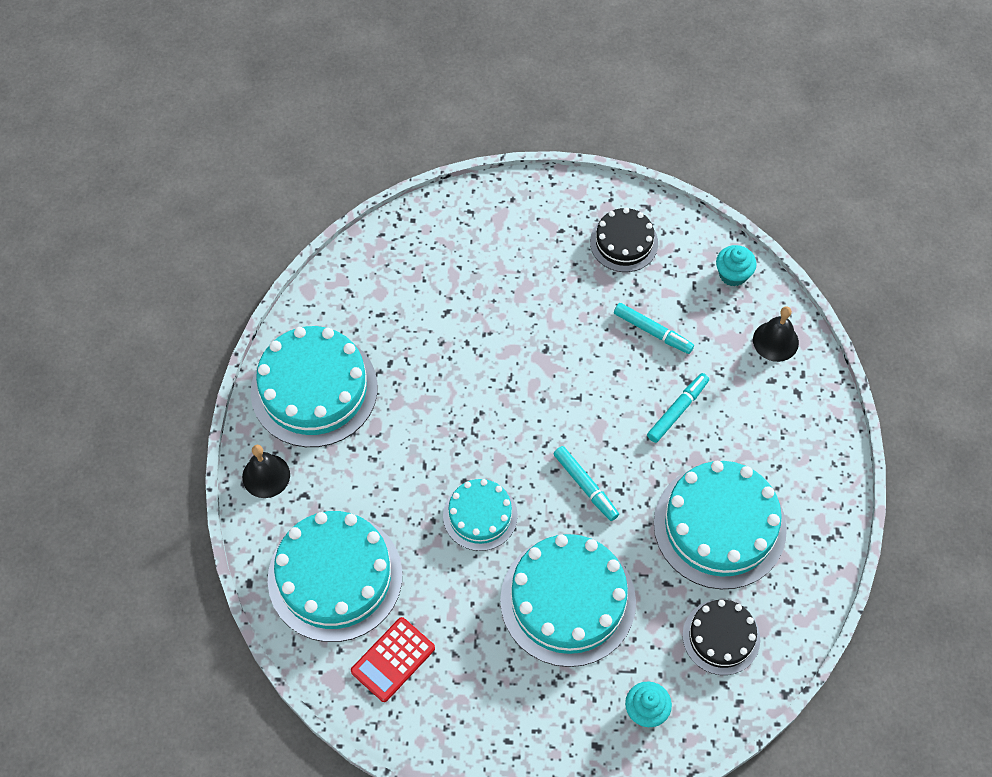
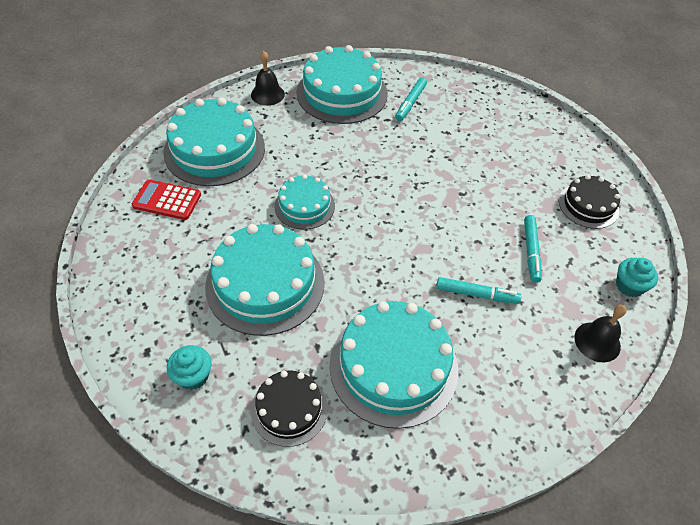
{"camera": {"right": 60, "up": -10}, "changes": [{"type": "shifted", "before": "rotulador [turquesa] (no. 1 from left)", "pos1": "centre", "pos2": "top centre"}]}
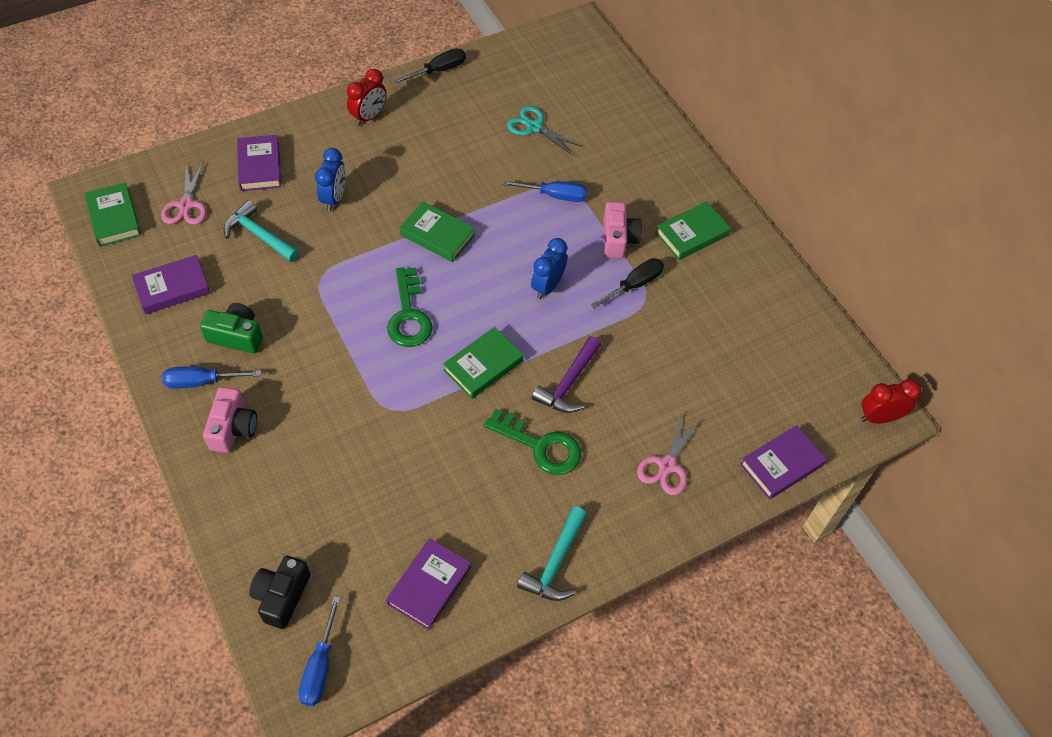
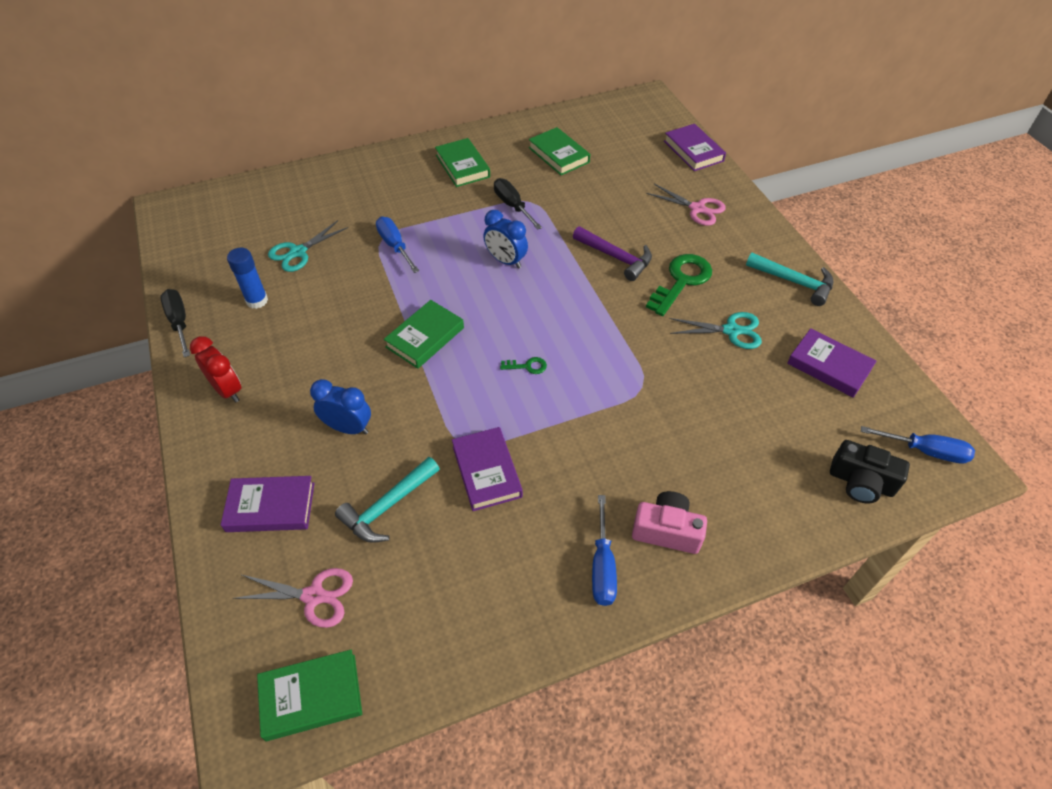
{"camera": {"right": -80, "up": -5}, "changes": [{"type": "gone", "before": "cámara [verde]", "pos1": "middle left"}, {"type": "gone", "before": "cámara [rosa] (no. 2 from left)", "pos1": "top centre"}, {"type": "gone", "before": "despertador [rojo] (no. 2 from left)", "pos1": "middle right"}, {"type": "new", "after": "barra de pegamento [azul]", "pos2": "middle left"}, {"type": "new", "after": "tijeras [turquesa] (no. 2 from left)", "pos2": "middle right"}, {"type": "shifted", "before": "libro [morado] (no. 1 from left in the first image)", "after": "libro [morado] (no. 2 from left)", "pos1": "middle left", "pos2": "centre"}, {"type": "shifted", "before": "libro [verde] (no. 3 from left in the first image)", "after": "libro [verde] (no. 4 from left)", "pos1": "centre", "pos2": "top centre"}, {"type": "rotated", "before": "destornillador [azul] (no. 3 from left in the first image)", "pos1": "top centre", "pos2": "top centre", "turn": -45}, {"type": "scaled", "before": "llave [verde] (no. 1 from left)", "pos1": "centre", "pos2": "centre", "scale": 0.45}]}
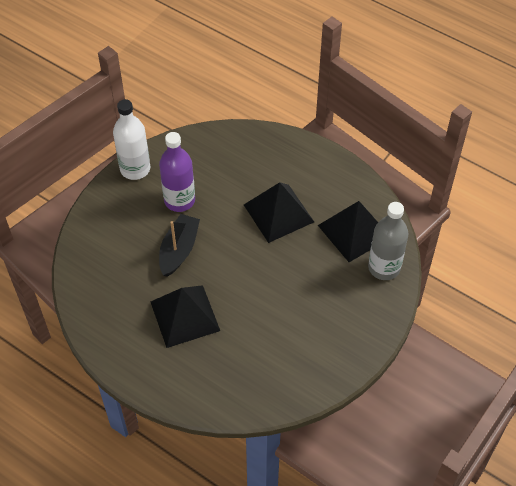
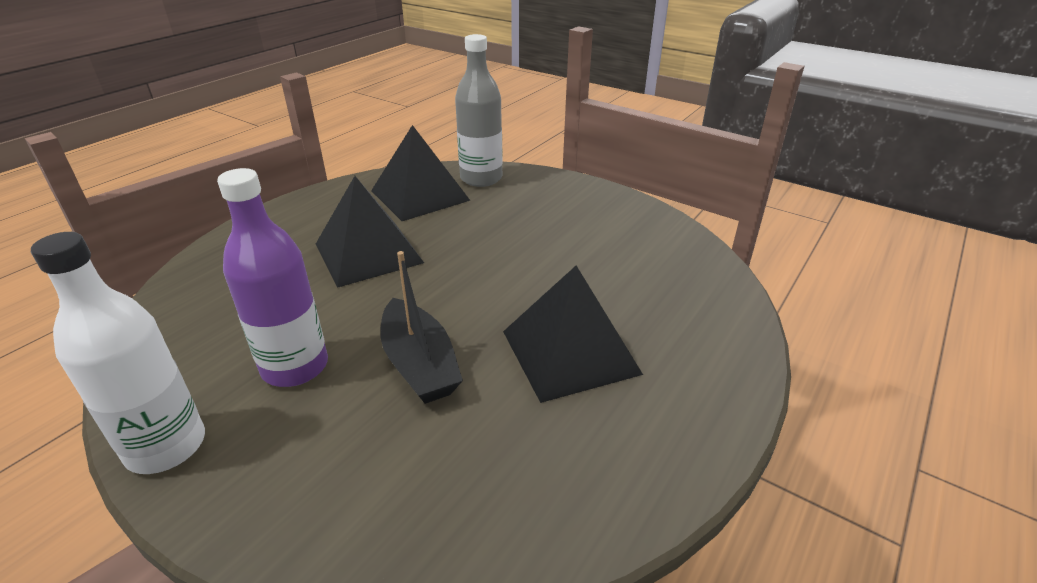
{"camera": {"right": -90, "up": -20}, "changes": [{"type": "rotated", "before": "barco [negro]", "pos1": "centre", "pos2": "centre", "turn": -135}]}
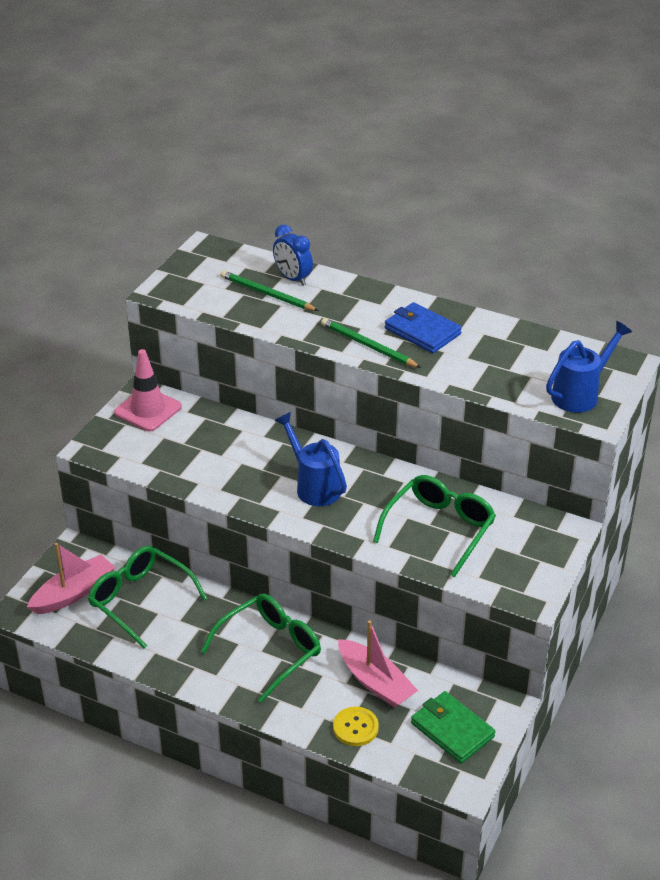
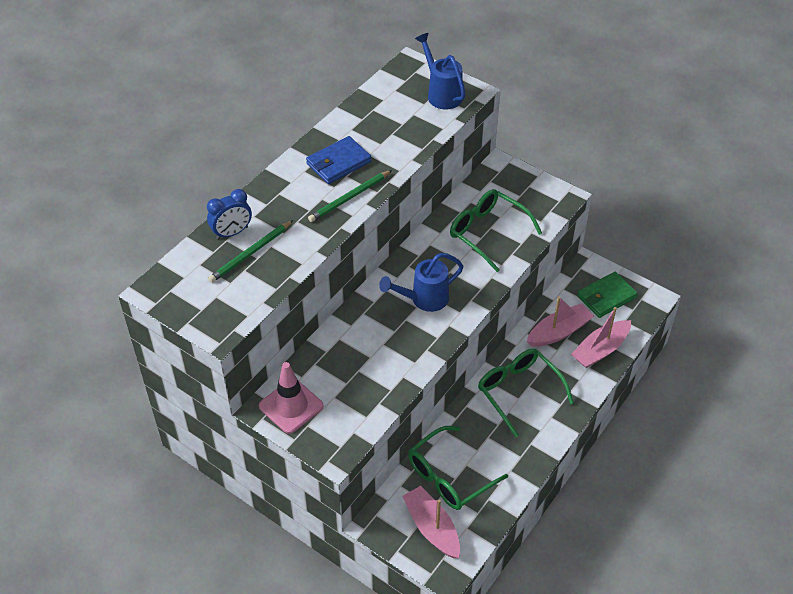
{"camera": {"right": -80, "up": 10}, "changes": [{"type": "swapped", "before": "botón [amarillo]", "after": "barco [rosa] (no. 3 from left)", "pos1": "bottom centre", "pos2": "middle right"}]}
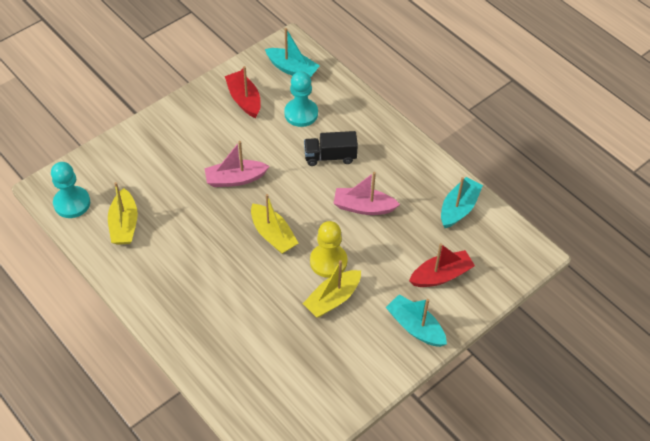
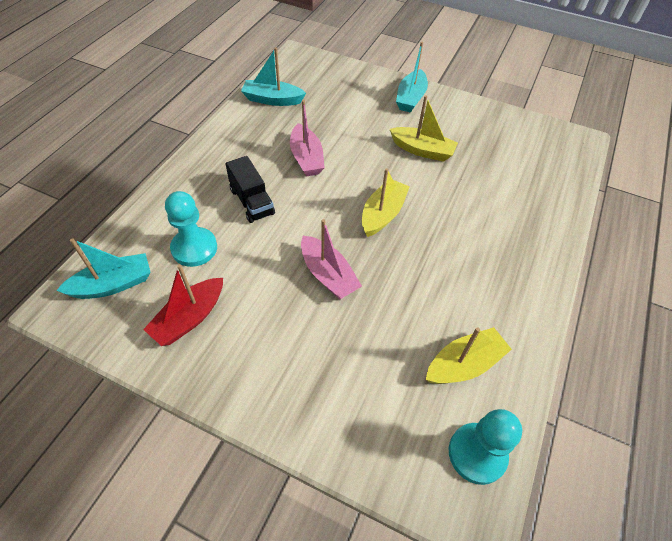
{"camera": {"right": -115, "up": 0}, "changes": [{"type": "gone", "before": "peón [amarillo]", "pos1": "centre"}, {"type": "gone", "before": "barco [rojo] (no. 2 from left)", "pos1": "middle right"}, {"type": "rotated", "before": "barco [turquesa] (no. 1 from left)", "pos1": "top centre", "pos2": "middle left", "turn": 60}]}
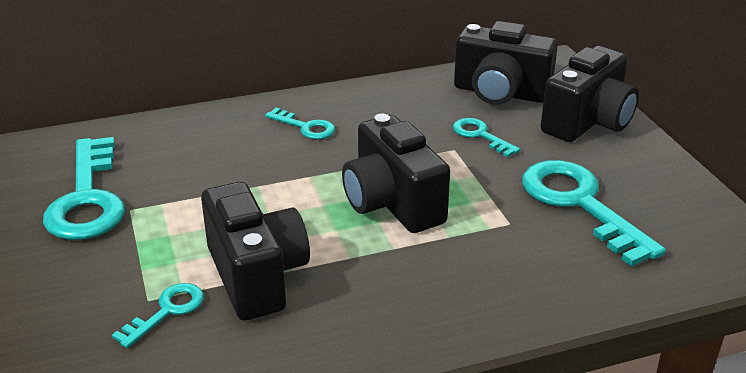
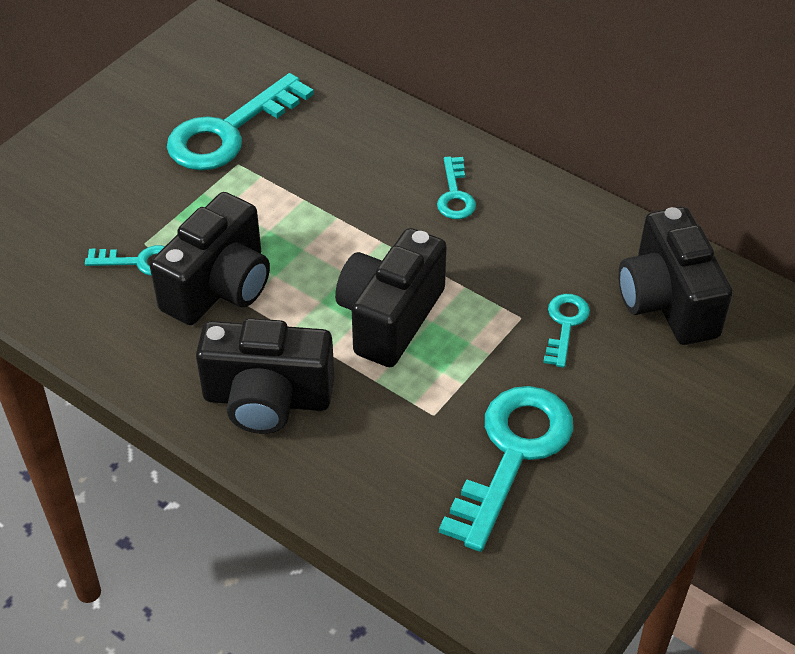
{"camera": {"right": 55, "up": 15}, "changes": [{"type": "shifted", "before": "cámara [negro] (no. 4 from left in the first image)", "after": "cámara [negro] (no. 2 from left)", "pos1": "top right", "pos2": "centre"}]}
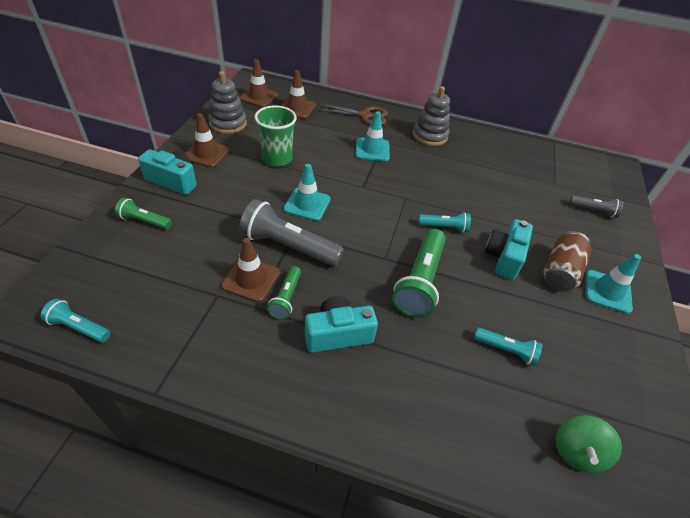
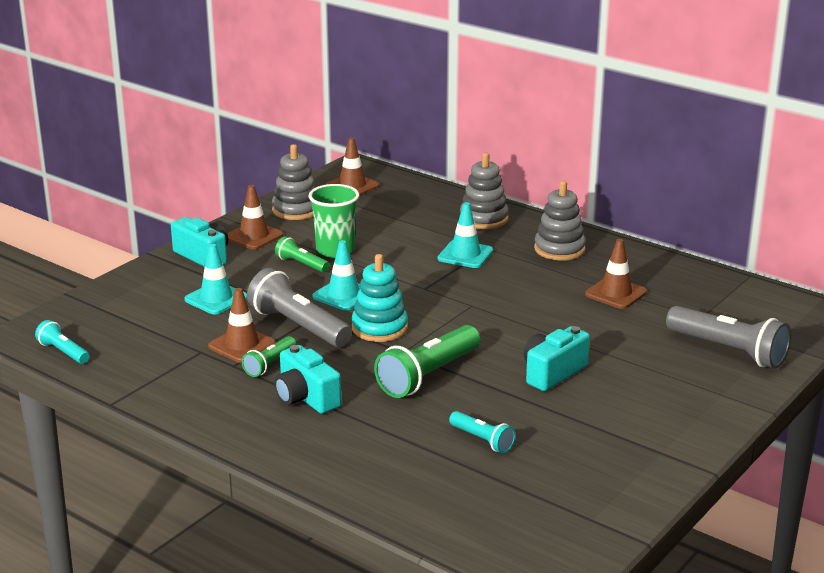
{"camera": {"right": 25, "up": -20}, "changes": [{"type": "gone", "before": "lámpara de mano [turquesa] (no. 2 from left)", "pos1": "centre"}, {"type": "gone", "before": "lata [marrón]", "pos1": "middle right"}, {"type": "gone", "before": "peonza [verde]", "pos1": "bottom right"}, {"type": "new", "after": "juguete apilable [turquesa]", "pos2": "centre"}, {"type": "shifted", "before": "lámpara de mano [verde] (no. 1 from left in the first image)", "after": "lámpara de mano [verde] (no. 2 from left)", "pos1": "middle left", "pos2": "centre"}, {"type": "shifted", "before": "cono de tráfico [marrón] (no. 4 from left)", "pos1": "top centre", "pos2": "middle right"}, {"type": "shifted", "before": "cono de tráfico [turquesa] (no. 3 from left in the first image)", "after": "cono de tráfico [turquesa] (no. 1 from left)", "pos1": "middle right", "pos2": "middle left"}, {"type": "swapped", "before": "tijeras [marrón]", "after": "juguete apilable [gris] (no. 2 from left)", "pos1": "top centre", "pos2": "centre"}, {"type": "rotated", "before": "cámara [turquesa] (no. 2 from left)", "pos1": "centre", "pos2": "centre", "turn": -135}, {"type": "scaled", "before": "lámpara de mano [gris] (no. 2 from left)", "pos1": "middle right", "pos2": "middle right", "scale": 1.87}]}
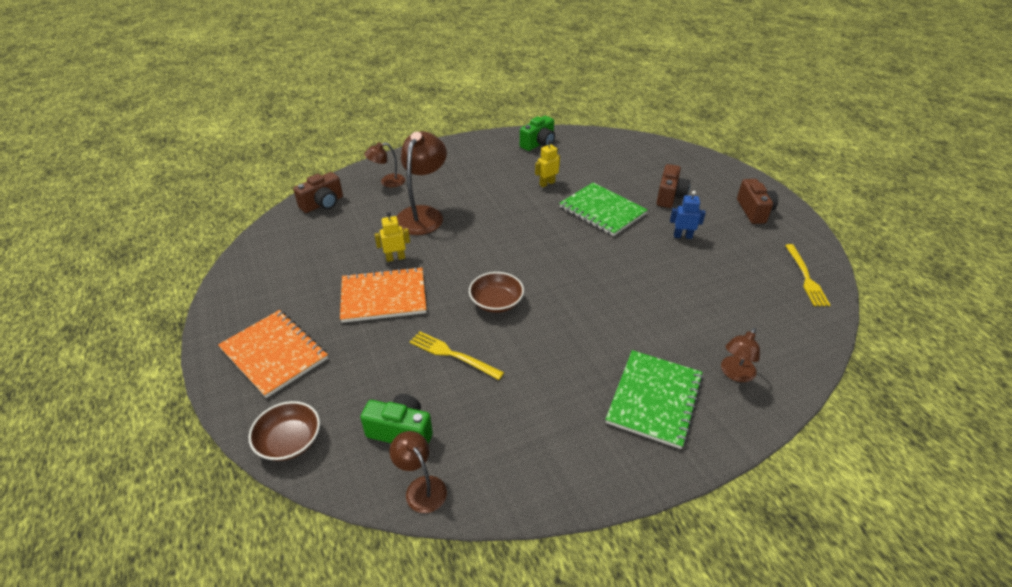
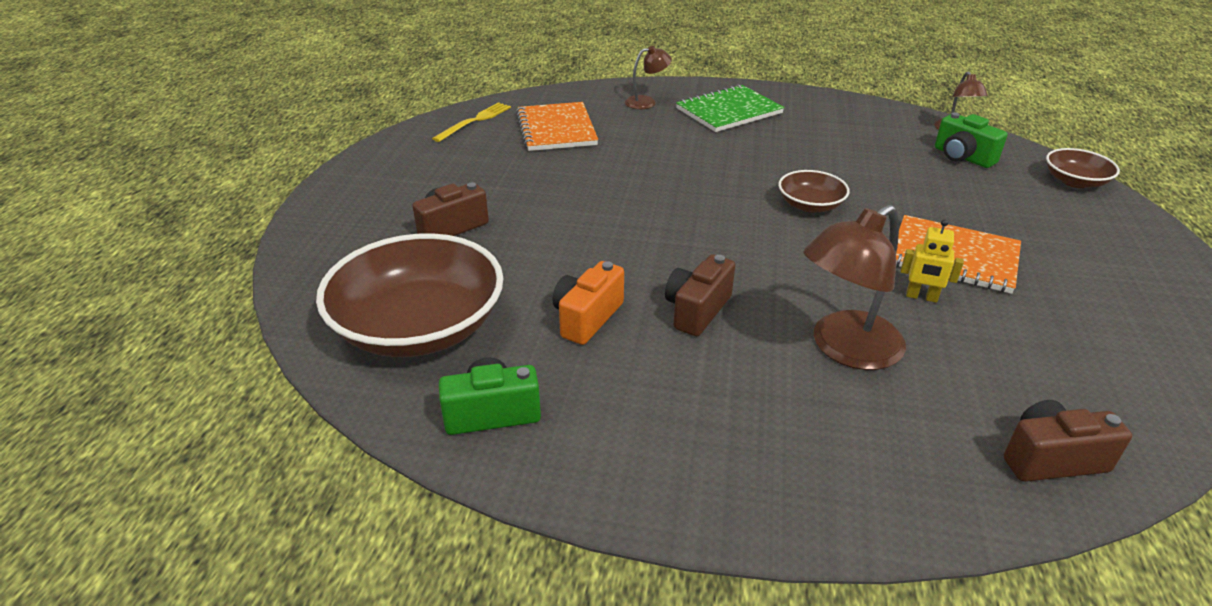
{"camera": {"right": -145, "up": -5}, "changes": [{"type": "gone", "before": "lámpara [marrón] (no. 1 from left)", "pos1": "top centre"}, {"type": "gone", "before": "tenedor [amarillo] (no. 1 from left)", "pos1": "centre"}, {"type": "gone", "before": "cuaderno [verde] (no. 1 from left)", "pos1": "centre"}, {"type": "gone", "before": "robot [azul]", "pos1": "middle right"}, {"type": "new", "after": "cuenco [marrón] (no. 1 from left)", "pos2": "centre"}, {"type": "shifted", "before": "cuaderno [naranja] (no. 1 from left)", "pos1": "middle left", "pos2": "top centre"}, {"type": "shifted", "before": "cámara [marrón] (no. 3 from left in the first image)", "after": "cámara [marrón] (no. 2 from left)", "pos1": "middle right", "pos2": "centre"}, {"type": "swapped", "before": "robot [amarillo] (no. 2 from left)", "after": "cámara [naranja]", "pos1": "top centre", "pos2": "centre"}]}
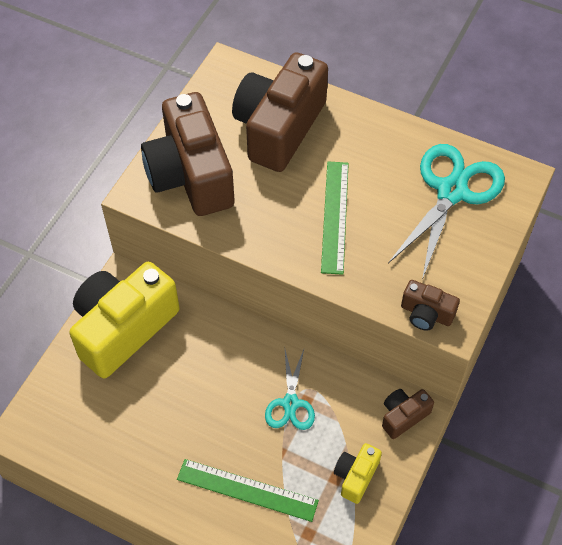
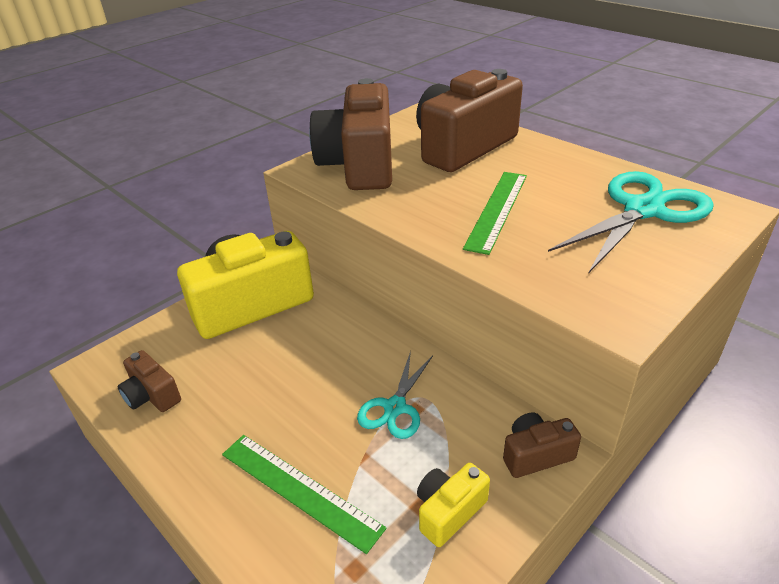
{"camera": {"right": 20, "up": -20}, "changes": [{"type": "shifted", "before": "cámara [marrón] (no. 4 from left in the first image)", "after": "cámara [marrón] (no. 1 from left)", "pos1": "middle right", "pos2": "middle left"}]}
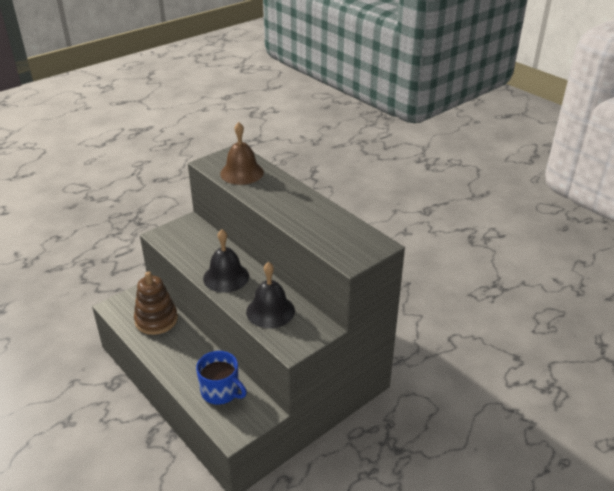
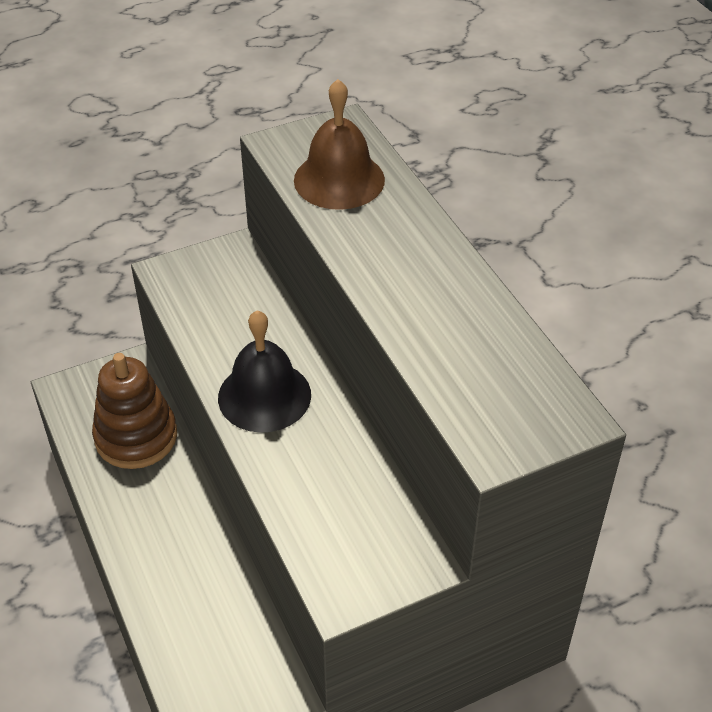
{"camera": {"right": 15, "up": 10}, "changes": [{"type": "gone", "before": "taza [azul]", "pos1": "bottom centre"}, {"type": "gone", "before": "campana [negro] (no. 2 from left)", "pos1": "centre"}]}
